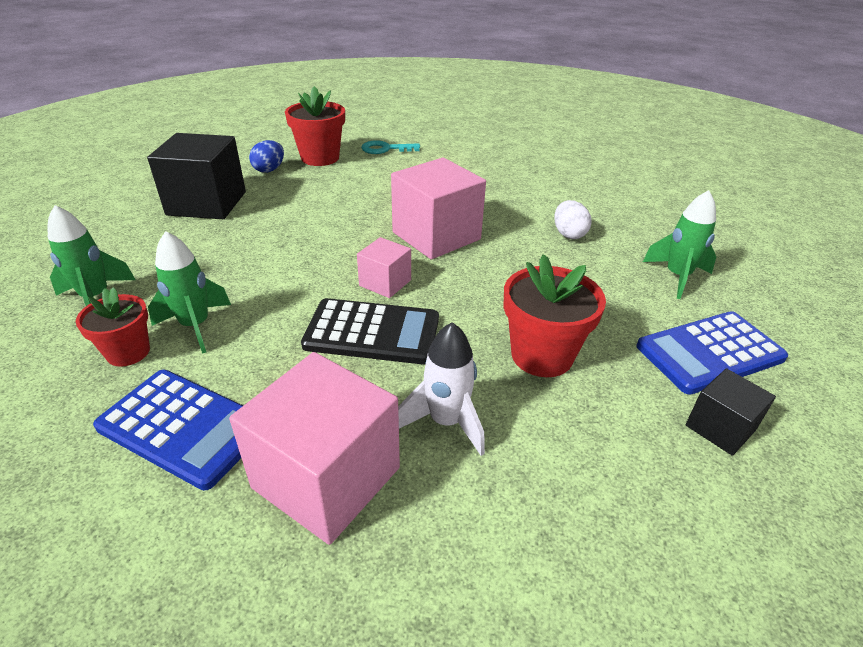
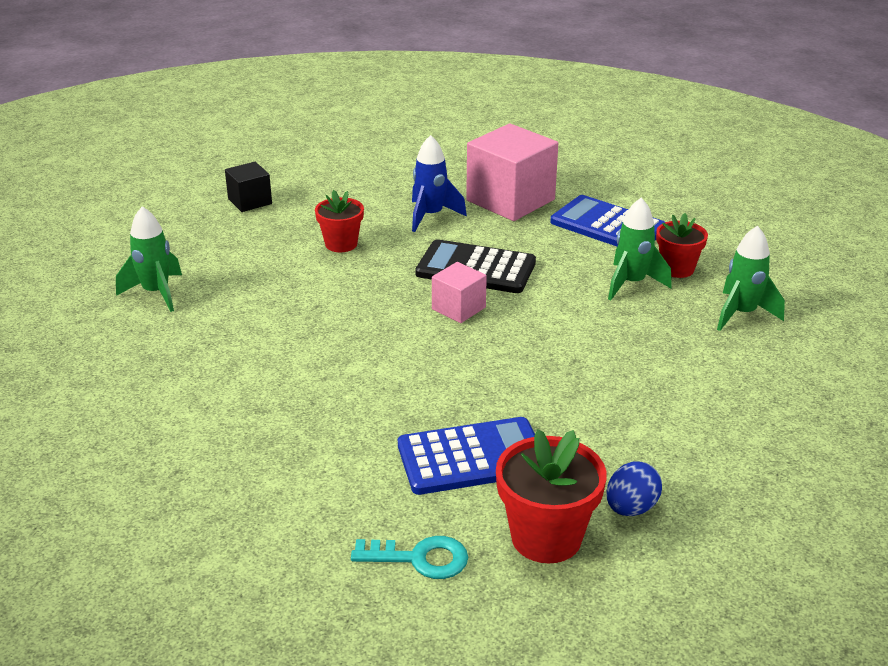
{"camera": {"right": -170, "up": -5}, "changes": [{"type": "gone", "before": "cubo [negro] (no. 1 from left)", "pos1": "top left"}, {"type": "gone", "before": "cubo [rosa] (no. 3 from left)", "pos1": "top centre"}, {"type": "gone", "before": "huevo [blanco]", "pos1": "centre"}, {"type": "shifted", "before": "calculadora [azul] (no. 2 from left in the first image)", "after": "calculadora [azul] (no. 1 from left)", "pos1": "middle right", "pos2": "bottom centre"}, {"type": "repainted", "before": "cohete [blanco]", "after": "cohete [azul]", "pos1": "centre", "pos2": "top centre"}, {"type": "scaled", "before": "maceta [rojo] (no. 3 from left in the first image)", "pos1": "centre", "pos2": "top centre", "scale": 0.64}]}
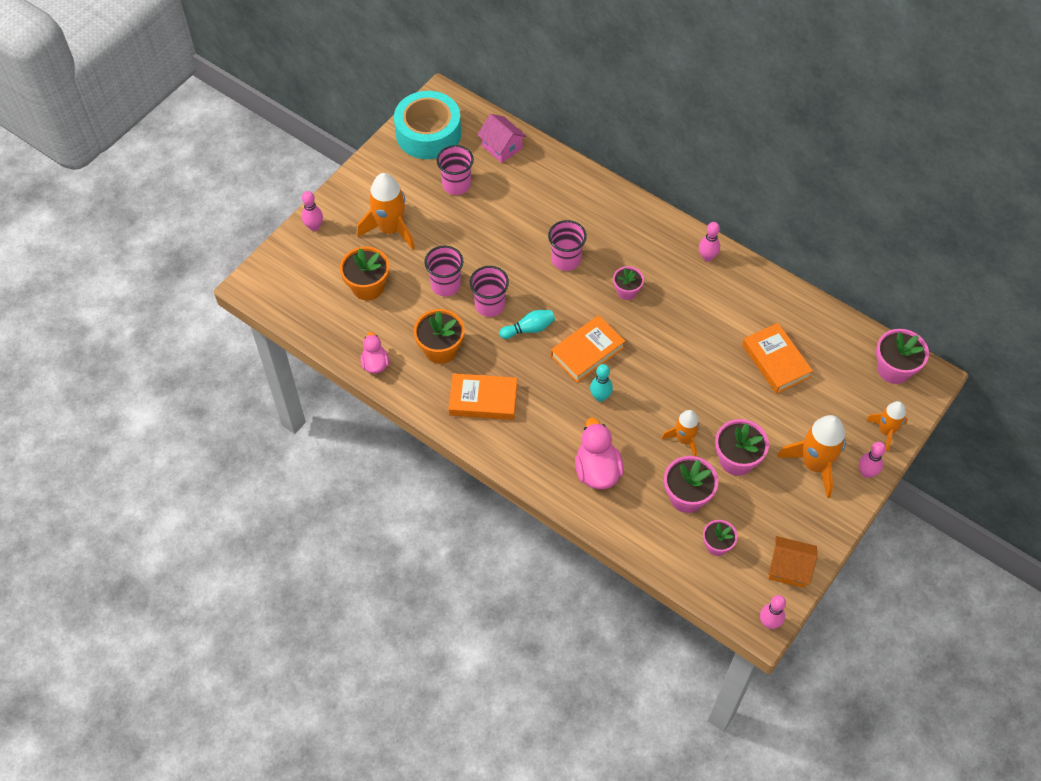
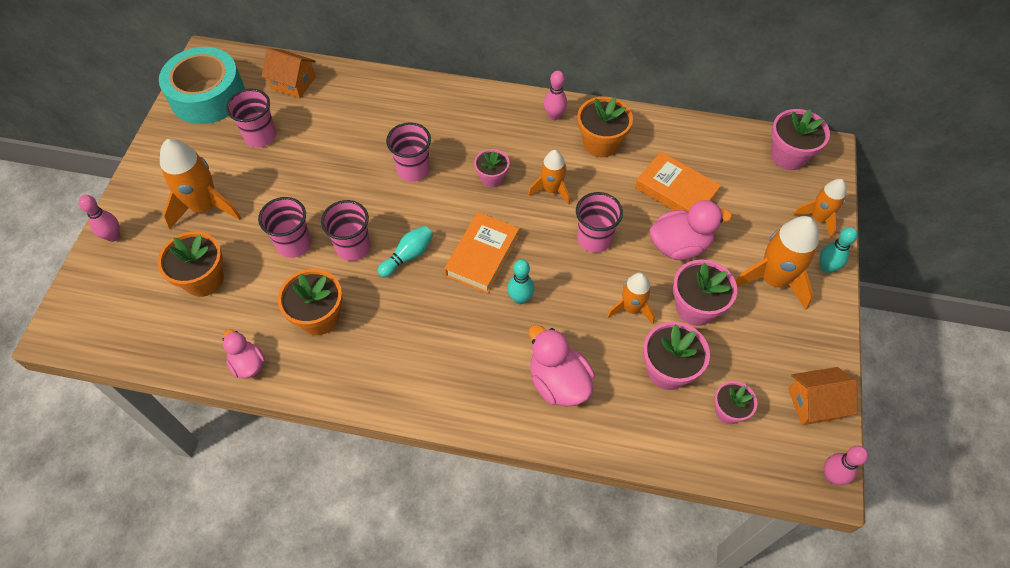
{"camera": {"right": -25, "up": 0}, "changes": [{"type": "gone", "before": "libro [naranja] (no. 1 from left)", "pos1": "centre"}, {"type": "new", "after": "cohete [naranja] (no. 2 from left)", "pos2": "top centre"}, {"type": "new", "after": "vaso [rosa] (no. 5 from left)", "pos2": "centre"}, {"type": "new", "after": "maceta [naranja] (no. 3 from left)", "pos2": "top centre"}, {"type": "new", "after": "pato [rosa] (no. 3 from left)", "pos2": "middle right"}, {"type": "repainted", "before": "casa [rosa]", "after": "casa [naranja] (no. 1 from left)", "pos1": "top centre", "pos2": "top left"}, {"type": "repainted", "before": "bolo [rosa] (no. 4 from left)", "after": "bolo [turquesa] (no. 3 from left)", "pos1": "middle right", "pos2": "middle right"}]}
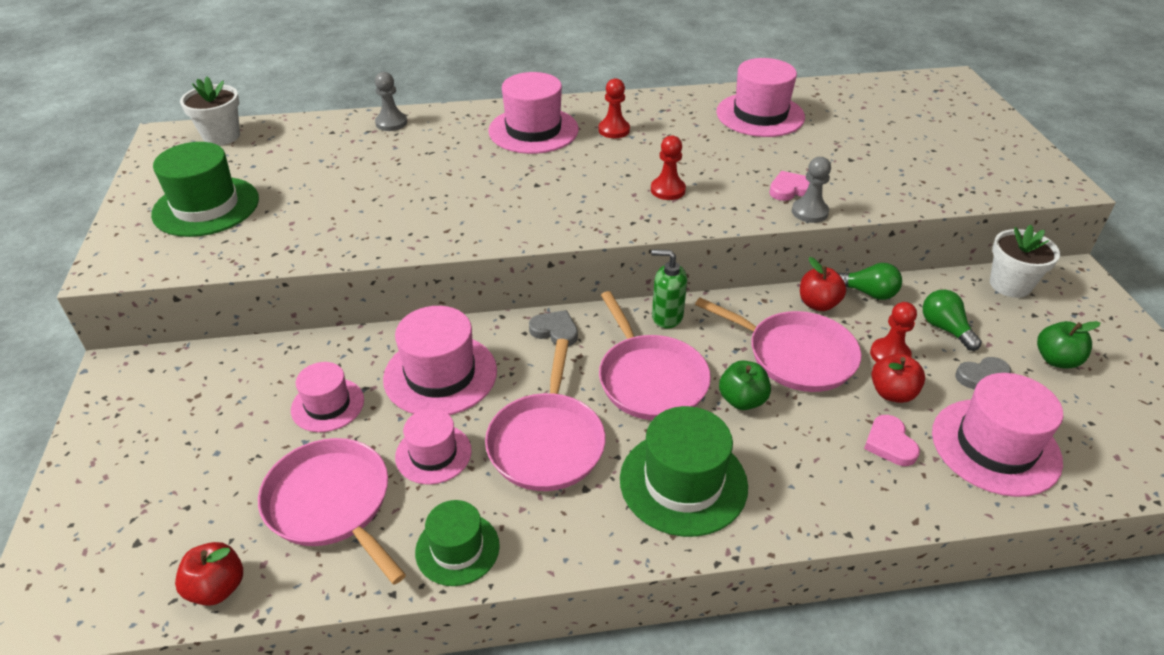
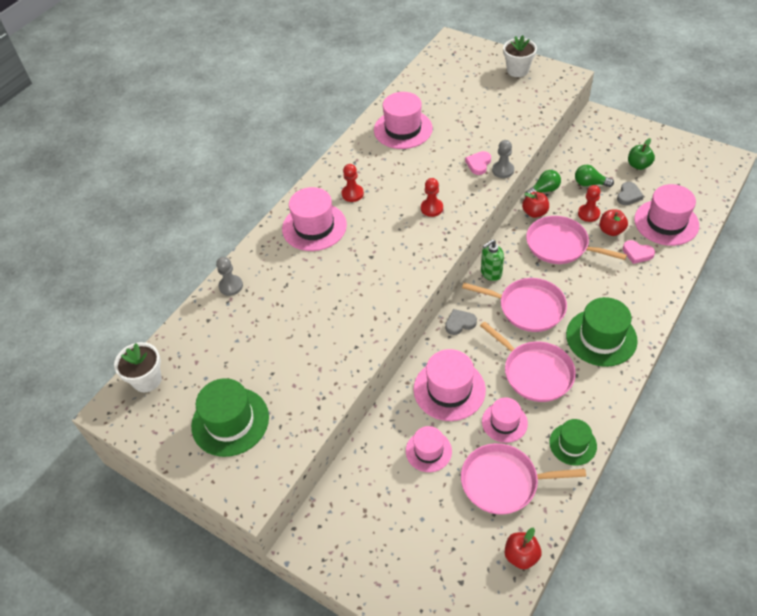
{"camera": {"right": -45, "up": 10}, "changes": [{"type": "gone", "before": "manzana [verde] (no. 1 from left)", "pos1": "centre"}, {"type": "shifted", "before": "maceta [blanco] (no. 2 from left)", "pos1": "middle right", "pos2": "top right"}, {"type": "rotated", "before": "sartén [rosa] (no. 4 from left)", "pos1": "middle right", "pos2": "middle right", "turn": -135}]}
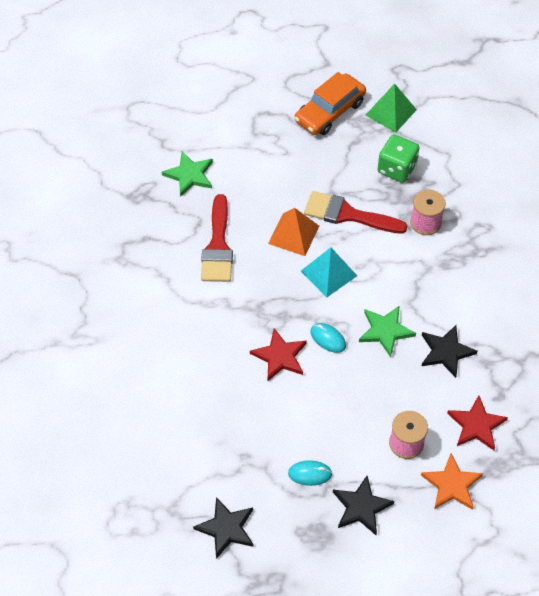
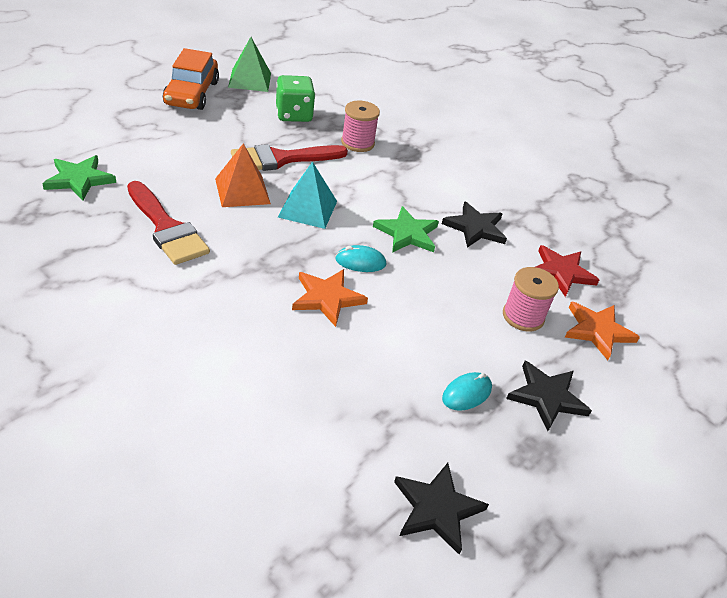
{"camera": {"right": -45, "up": -15}, "changes": [{"type": "repainted", "before": "estrella [rojo] (no. 1 from left)", "after": "estrella [naranja] (no. 1 from left)", "pos1": "centre", "pos2": "centre"}]}
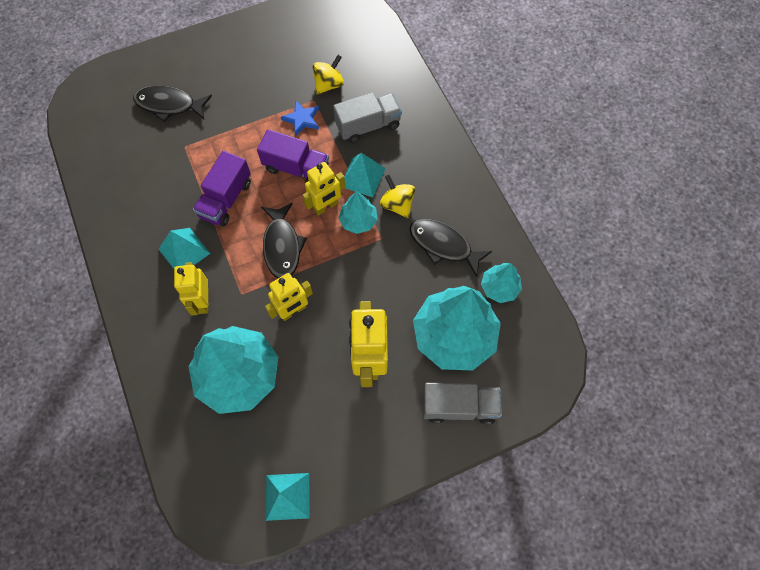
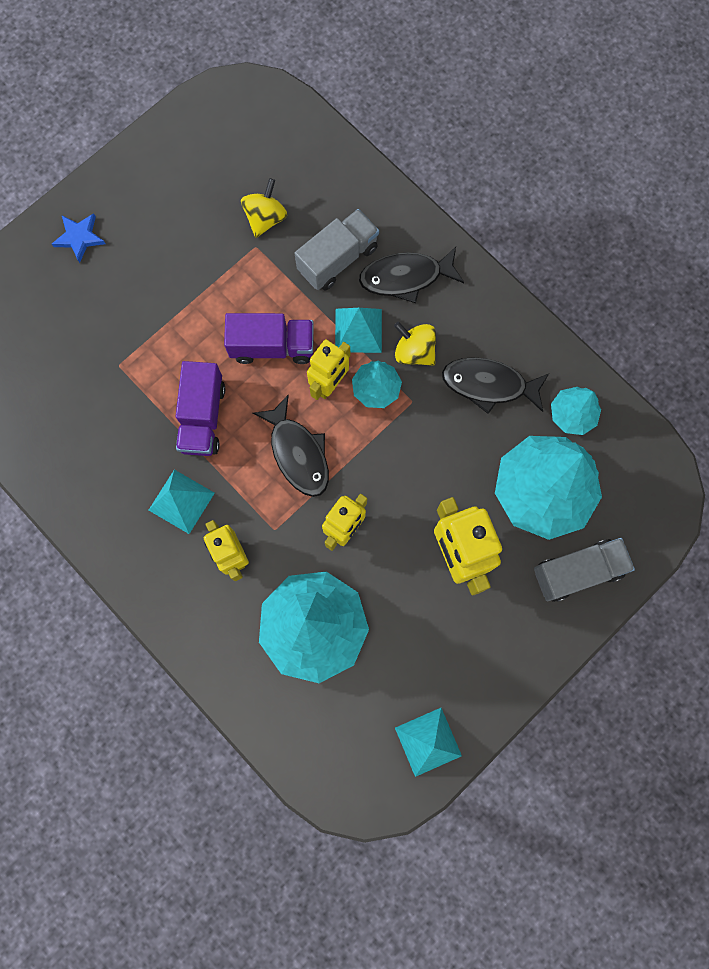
{"camera": {"right": -20, "up": 10}, "changes": [{"type": "shifted", "before": "pez [negro] (no. 1 from left in the first image)", "after": "pez [negro] (no. 2 from left)", "pos1": "top left", "pos2": "top centre"}, {"type": "shifted", "before": "estrella [azul]", "pos1": "top centre", "pos2": "top left"}]}
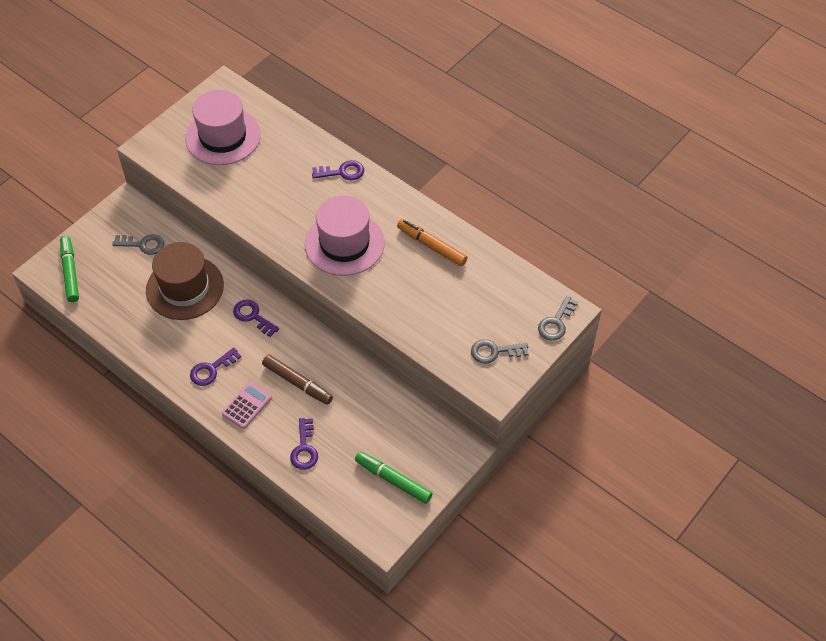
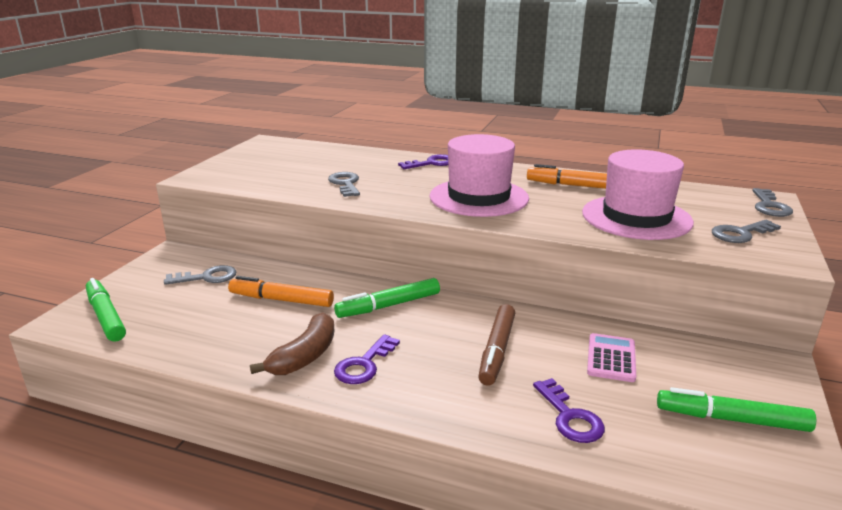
{"camera": {"right": -20, "up": -30}, "changes": [{"type": "new", "after": "plátano [marrón]", "pos2": "bottom centre"}, {"type": "new", "after": "llave [gris] (no. 2 from left)", "pos2": "centre"}, {"type": "shifted", "before": "sombrero [rosa] (no. 1 from left in the first image)", "after": "sombrero [rosa] (no. 2 from left)", "pos1": "top left", "pos2": "middle right"}, {"type": "shifted", "before": "calculadora [rosa]", "pos1": "middle left", "pos2": "bottom right"}, {"type": "swapped", "before": "sombrero [marrón]", "after": "rotulador [naranja] (no. 1 from left)", "pos1": "middle left", "pos2": "centre"}, {"type": "swapped", "before": "llave [morado] (no. 2 from left)", "after": "rotulador [verde] (no. 2 from left)", "pos1": "middle left", "pos2": "centre"}, {"type": "rotated", "before": "rotulador [marrón]", "pos1": "centre", "pos2": "bottom centre", "turn": 90}]}
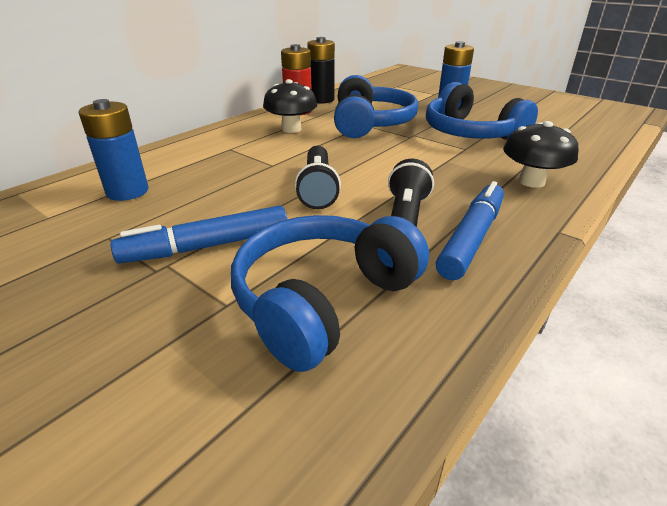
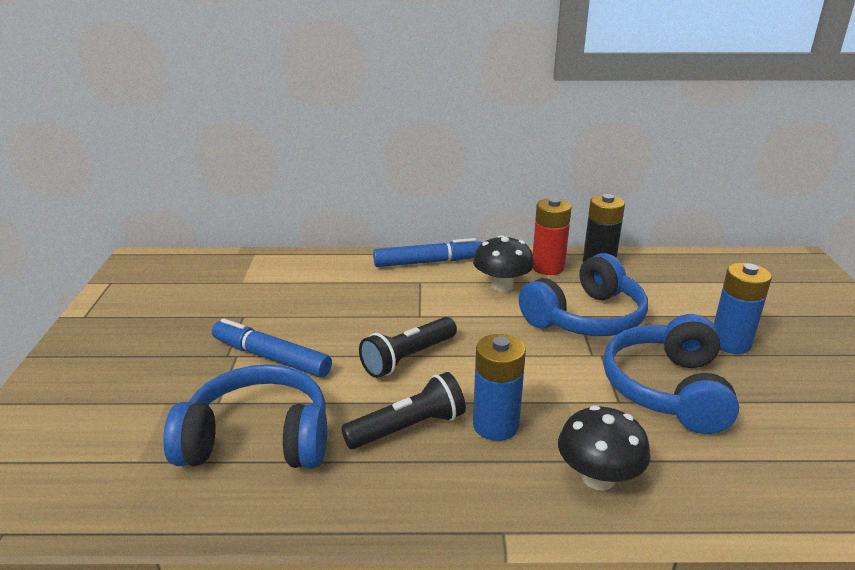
{"camera": {"right": 50, "up": -5}, "changes": [{"type": "shifted", "before": "pila [azul] (no. 1 from left)", "pos1": "top left", "pos2": "bottom centre"}, {"type": "shifted", "before": "rotulador [azul] (no. 2 from left)", "pos1": "middle right", "pos2": "centre"}]}
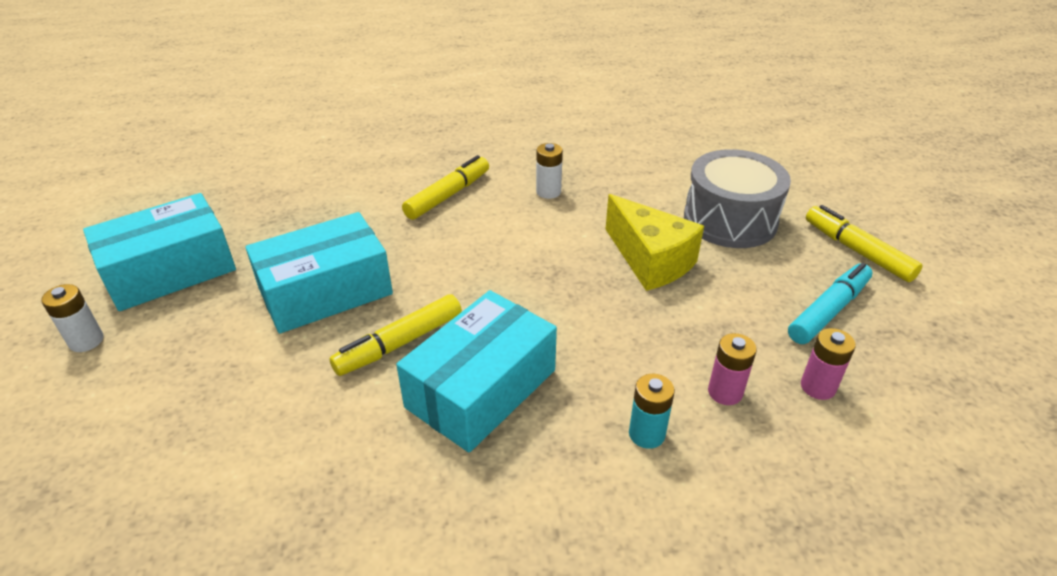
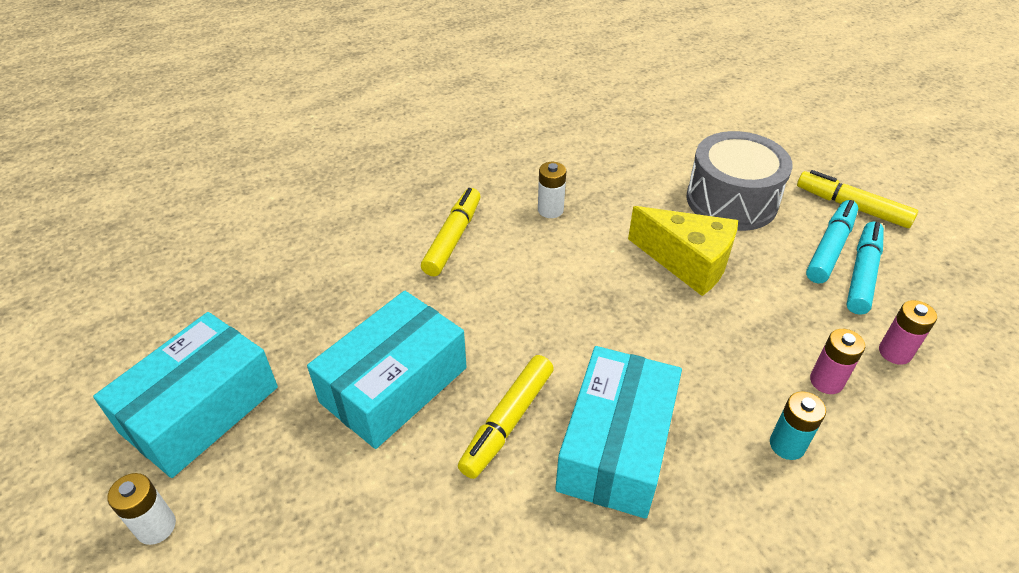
{"camera": {"right": -20, "up": 5}, "changes": [{"type": "new", "after": "rotulador [turquesa] (no. 1 from left)", "pos2": "middle right"}]}
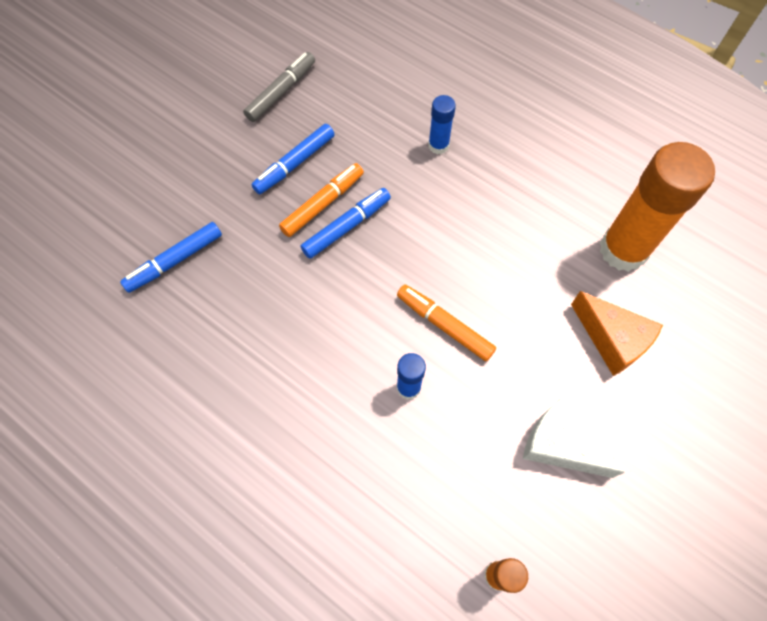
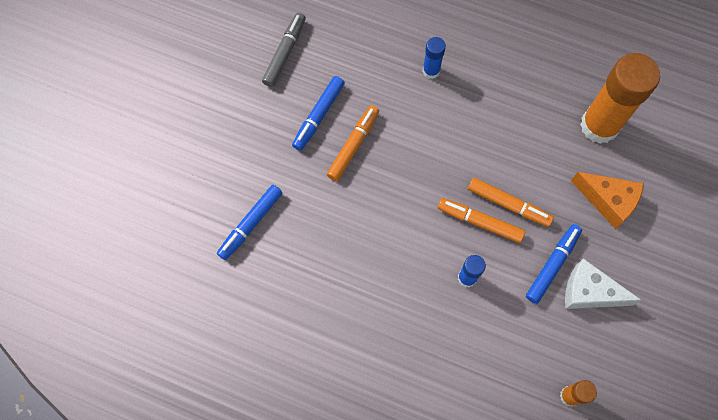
{"camera": {"right": -15, "up": 5}, "changes": [{"type": "new", "after": "rotulador [naranja] (no. 3 from left)", "pos2": "middle right"}, {"type": "shifted", "before": "rotulador [azul] (no. 3 from left)", "pos1": "centre", "pos2": "middle right"}]}
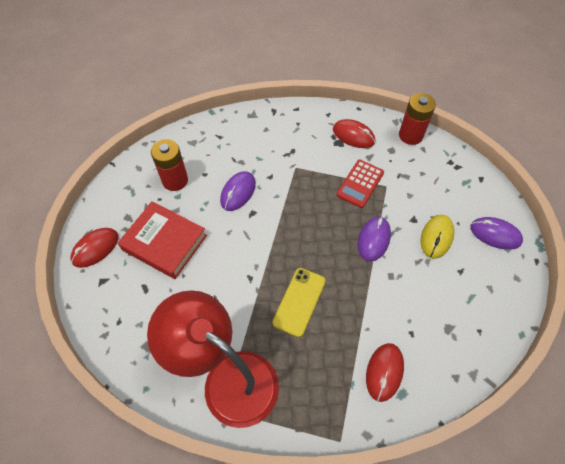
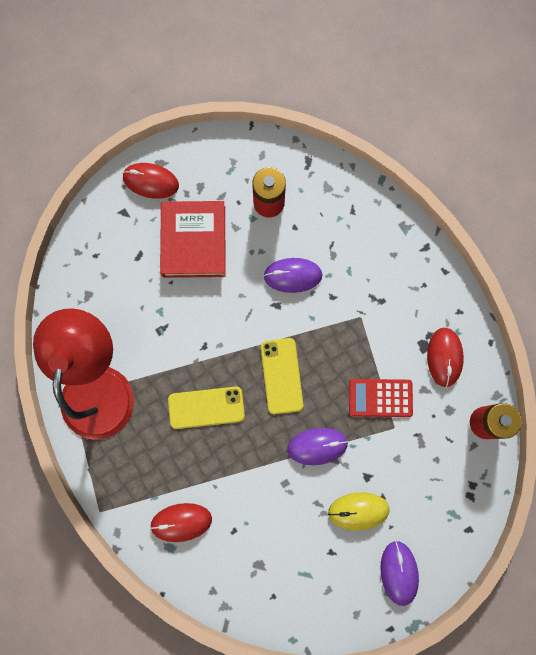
{"camera": {"right": 60, "up": 20}, "changes": [{"type": "new", "after": "móvil [amarillo] (no. 2 from left)", "pos2": "centre"}]}
